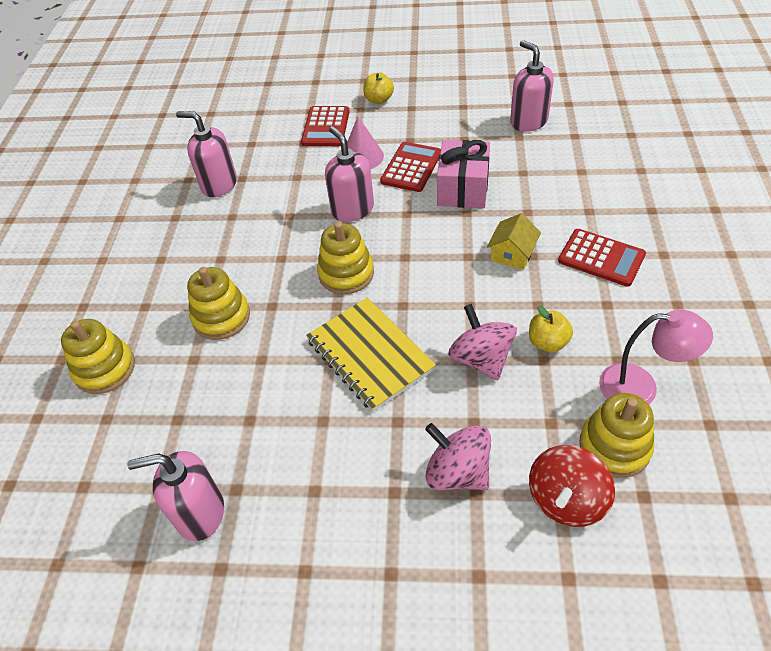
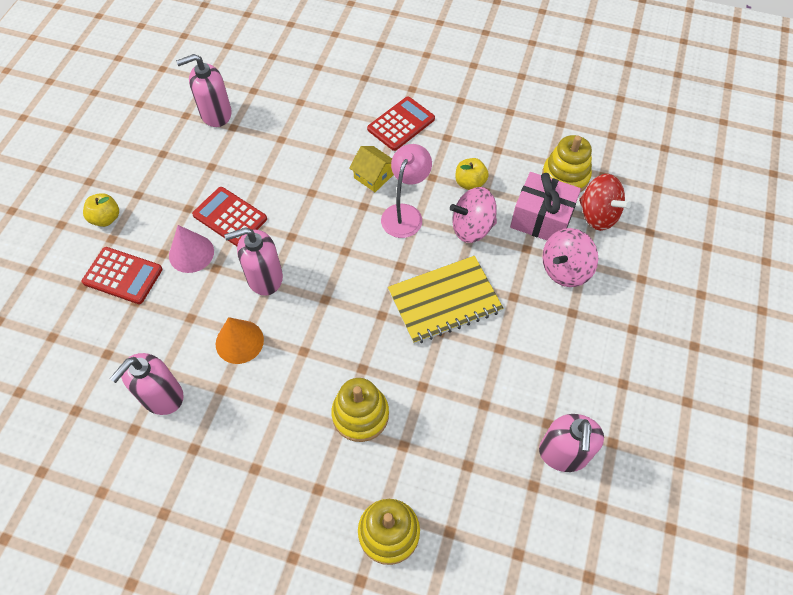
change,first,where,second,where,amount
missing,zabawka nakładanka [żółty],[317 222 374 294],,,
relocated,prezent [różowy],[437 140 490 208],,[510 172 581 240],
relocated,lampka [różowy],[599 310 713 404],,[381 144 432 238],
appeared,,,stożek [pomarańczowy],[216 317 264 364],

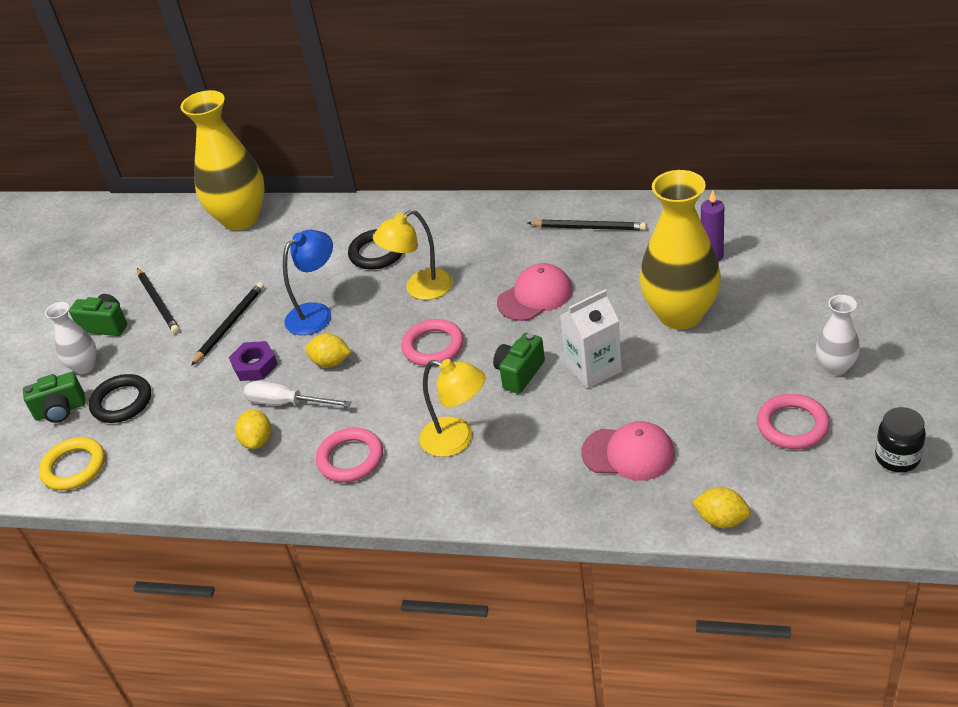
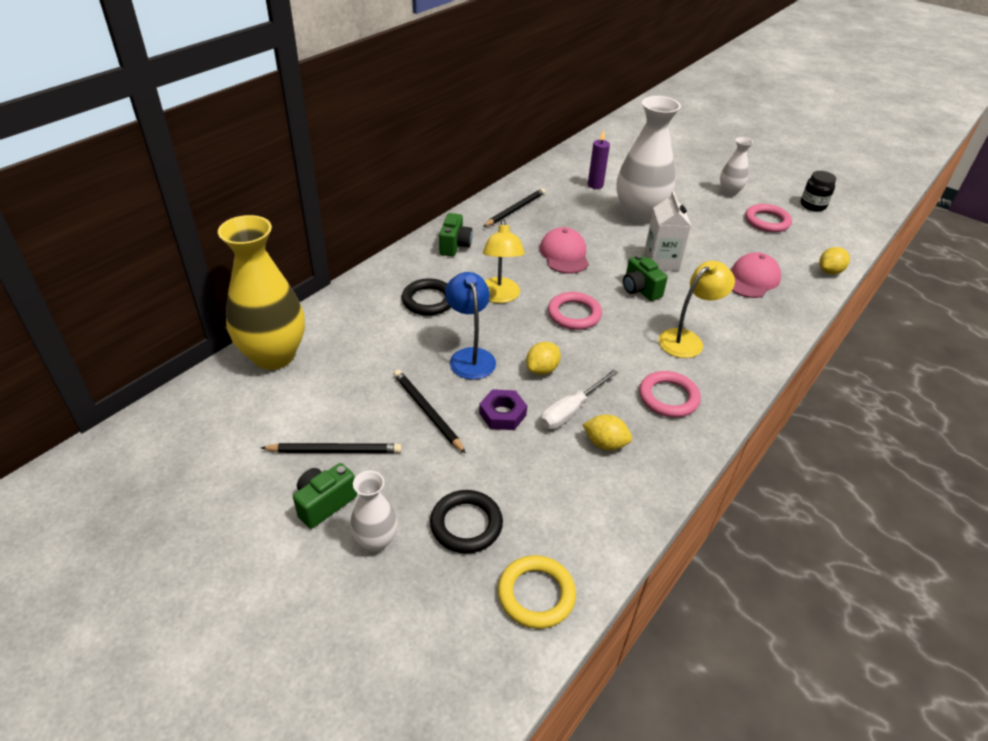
change,first,where,second,where,amount
relocated,aparat fotograficzny [zielony],[23 372 86 423],,[439 213 473 257],
colour,wazon [żółty],[639 170 721 330],wazon [biały],[616 96 681 224],

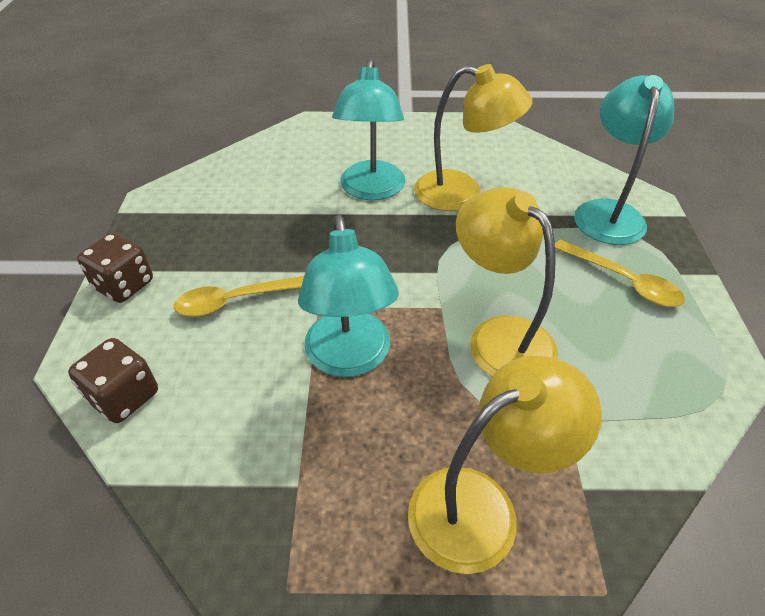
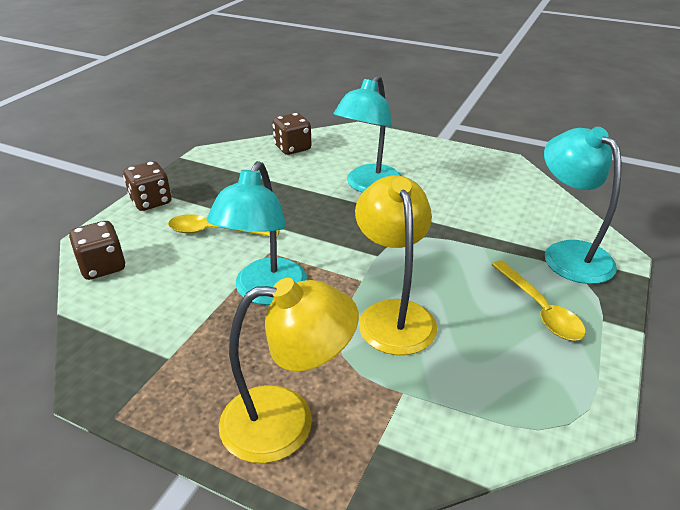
change,first,where,second,where,amount
missing,lampka [żółty],[414 64 533 211],,,
spun,lampka [turkusowy],[574 75 674 245],,[544 127 621 284],60 degrees counterclockwise
appeared,,,kostka do gry [brązowy],[273 113 312 155],

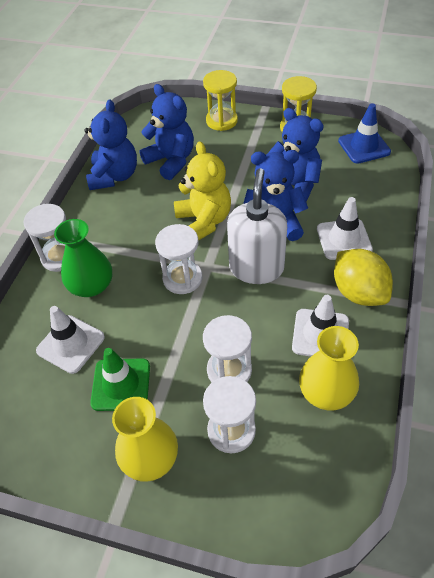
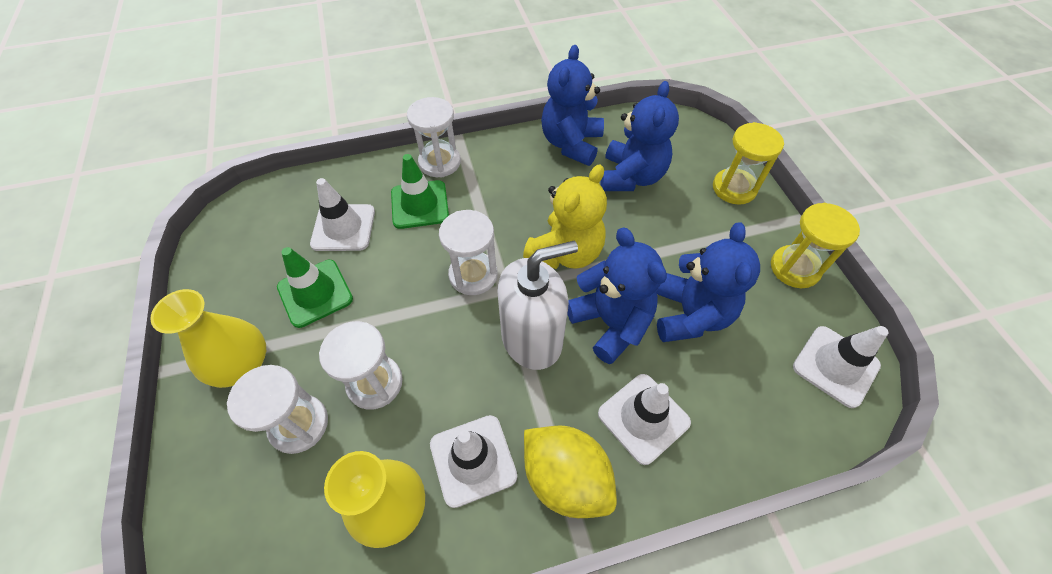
change,first,where,second,where,amount
exchanged,wazon [zielony],[54 219 112 297],pachołek [zielony],[391 154 449 229],
spun,miś [niebieski],[84 100 137 190],,[541 45 604 166],135 degrees clockwise
spun,cytryna [żółty],[334 249 393 306],,[524 425 617 518],75 degrees counterclockwise
colour,pachołek [niebieski],[338 103 391 164],pachołek [biały],[793 326 889 408],

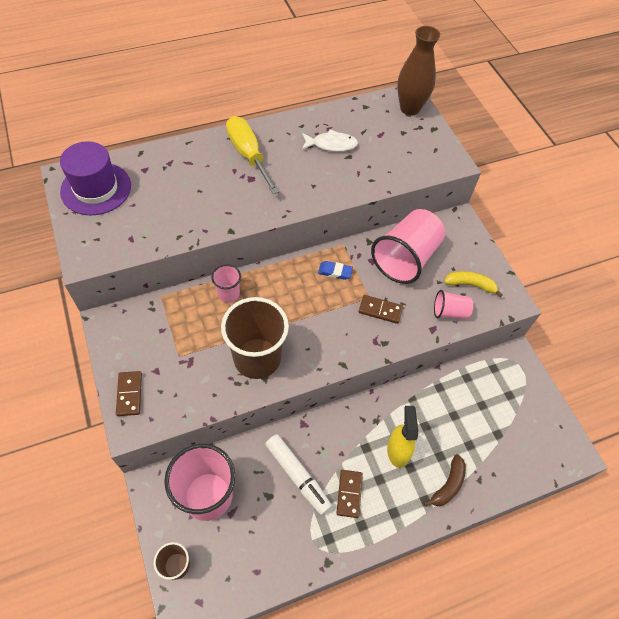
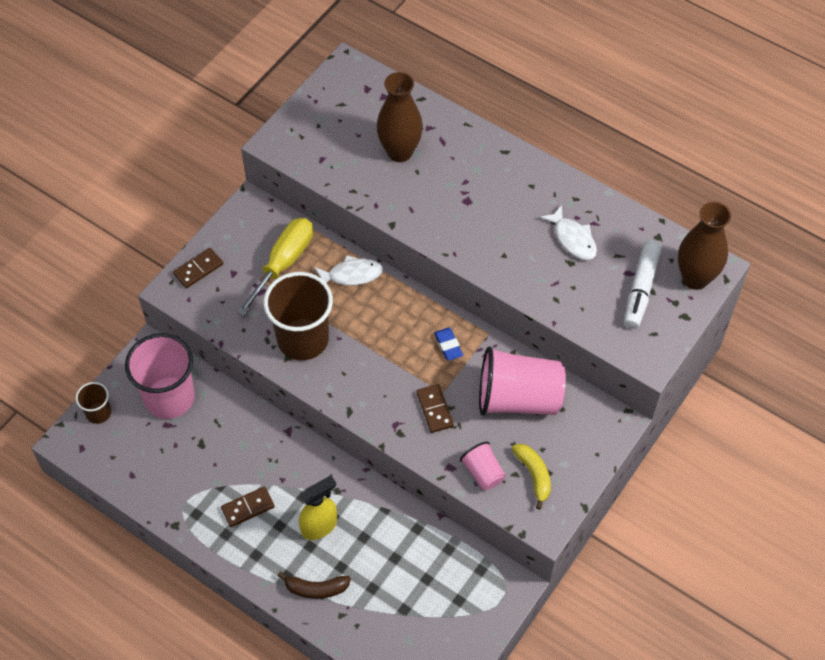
change,first,where,second,where,amount
missing,kapelusz [fioletowy],[60 141 131 215],,,
exchanged,szklanka [różowy],[211 264 241 303],ryba [biały],[314 255 383 286],
relocated,śrubokręt [żółty],[226 116 280 194],,[237 218 313 316],
relocated,flamaster [biały],[265 434 332 515],,[624 240 662 329],
appeared,,,wazon [brązowy],[377 72 423 162],

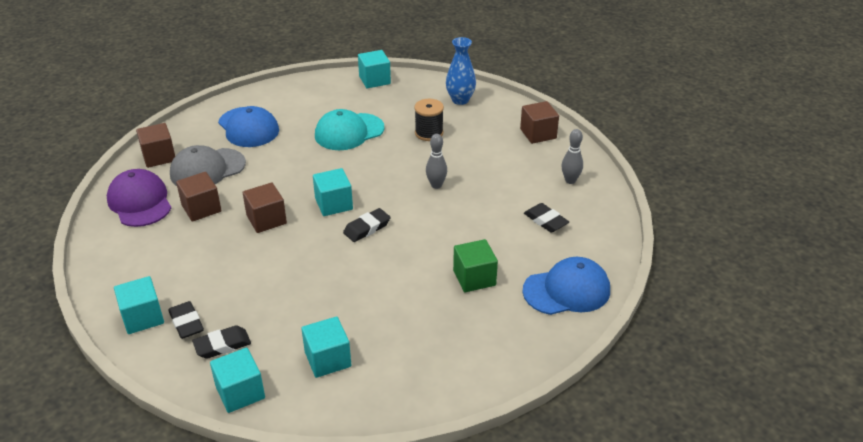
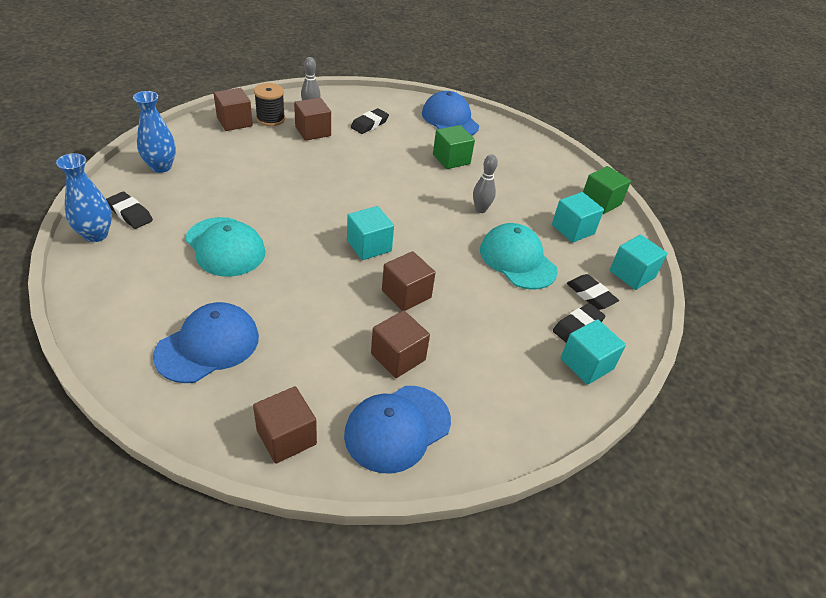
change,first,where,second,where,amount
colour,czapka [fioletowy],[107 169 171 227],czapka [niebieski],[344 386 451 474],
missing,czapka [szary],[170 145 246 186],,,
relocated,gumka do mazania [czarny],[343 208 391 242],,[106 192 153 229],
exchanged,sześcian [turkusowy],[358 50 391 88],wazon [niebieski],[56 153 112 242],
relocated,szpulka [czarny],[414 99 444 141],,[254 83 285 126],
relocated,kręgiel [szary],[426 134 447 189],,[473 154 498 213],
appeared,,,sześcian [brązowy],[294 98 331 141],
appeared,,,czapka [turkusowy],[480 223 558 290],
appeared,,,sześcian [zielony],[583 166 631 214],

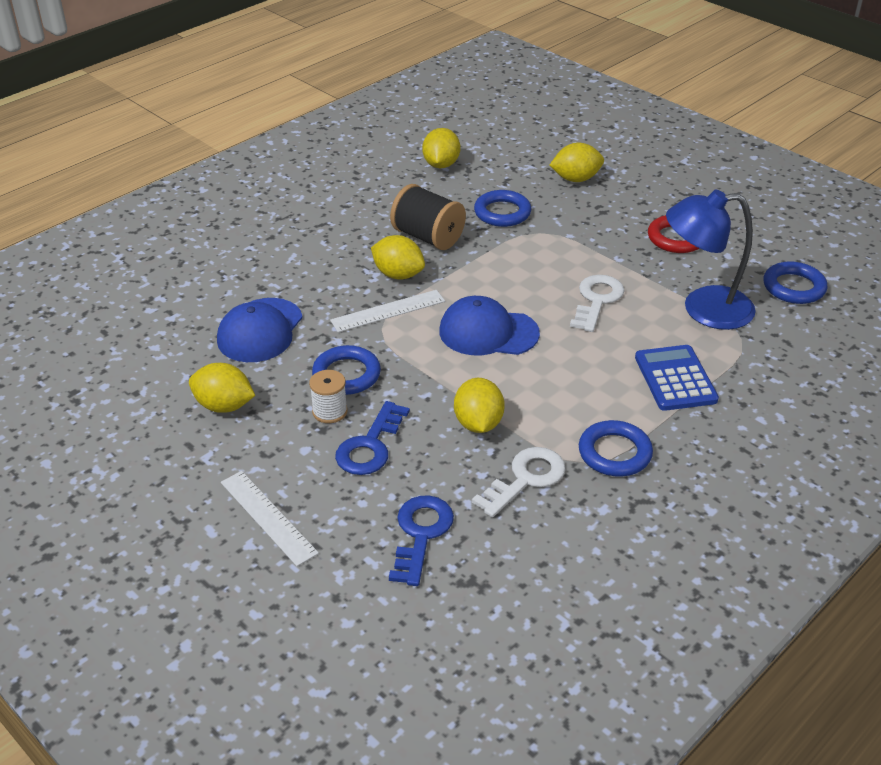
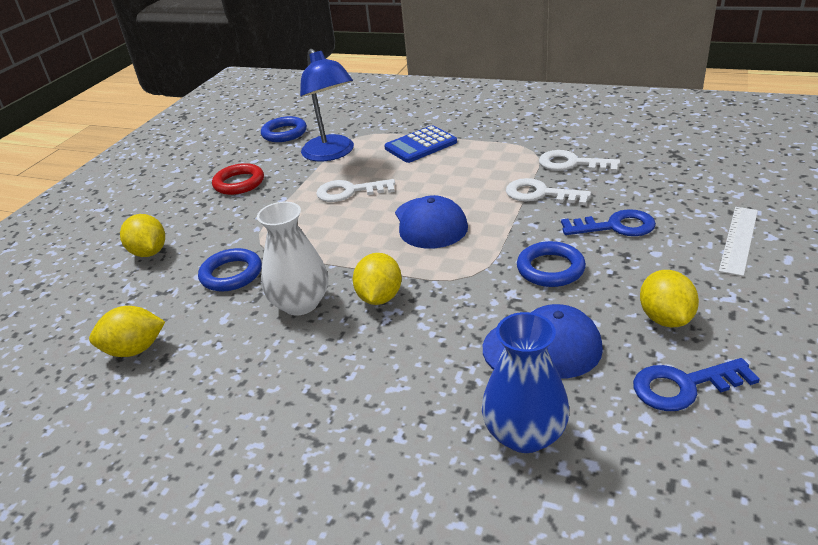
change,first,where,second,where,amount
missing,szpulka [biały],[309 370 348 423],,,
missing,linijka [biały],[330 290 445 332],,,
relocated,klucz [niebieski],[389 496 454 586],,[633 358 760 411],
exchanged,szpulka [czarny],[390 184 466 250],wazon [biały],[257 202 328 315],
exchanged,cytryna [żółty],[454 378 505 433],klucz [biały],[506 178 591 206],
missing,pierścień [niebieski],[579 420 653 477],,,
appeared,,,wazon [niebieski],[482 312 570 453],

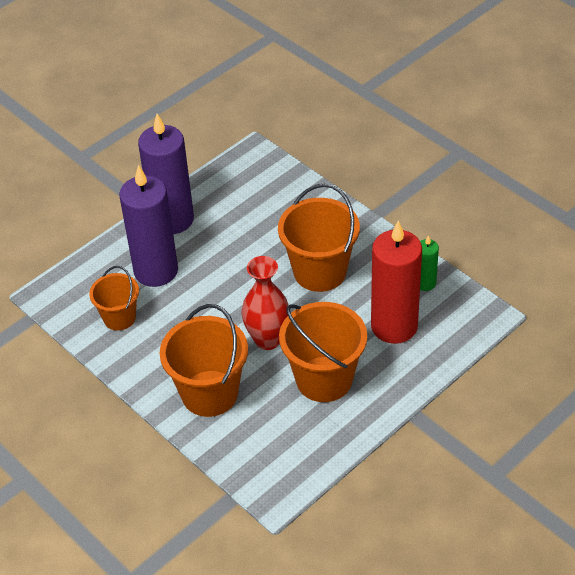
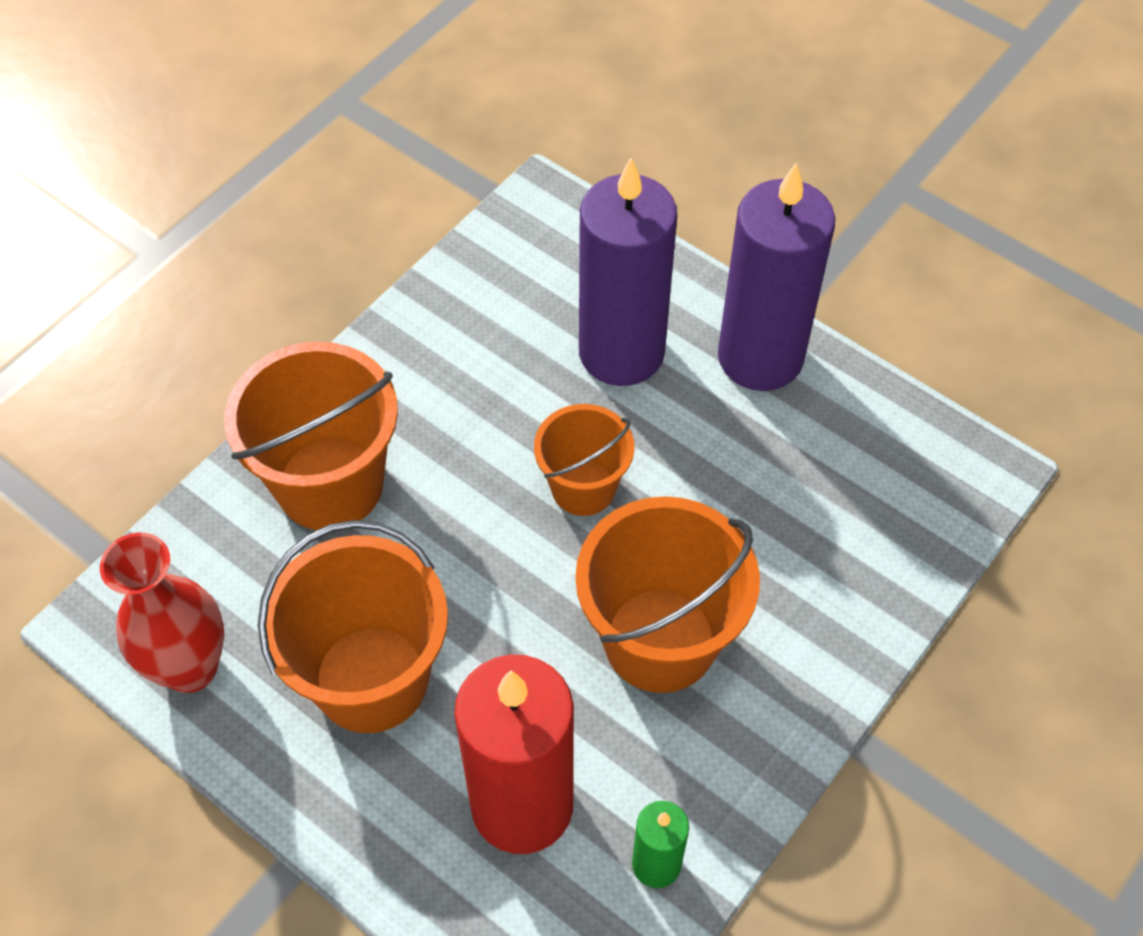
change,first,where,second,where,amount
relocated,wiadro [pomarańczowy],[89 266 139 330],,[534 404 634 516],
relocated,wazon [czerwony],[241 256 289 350],,[100 533 224 693],

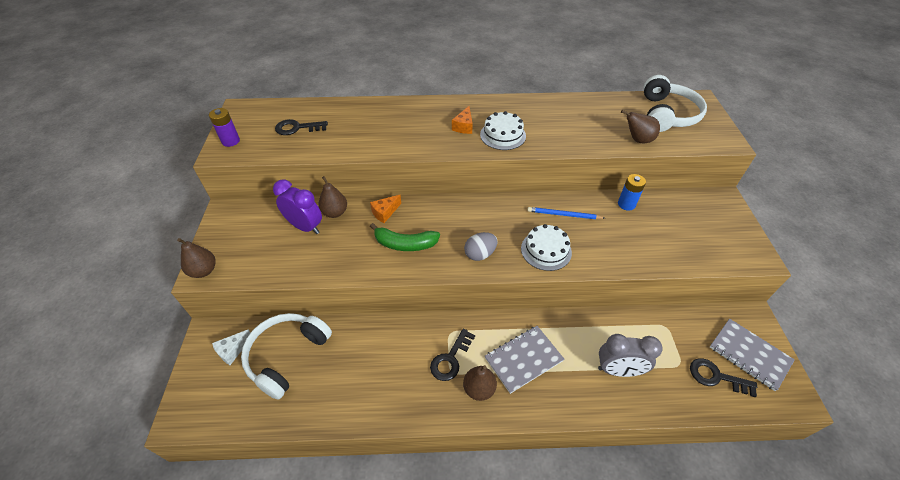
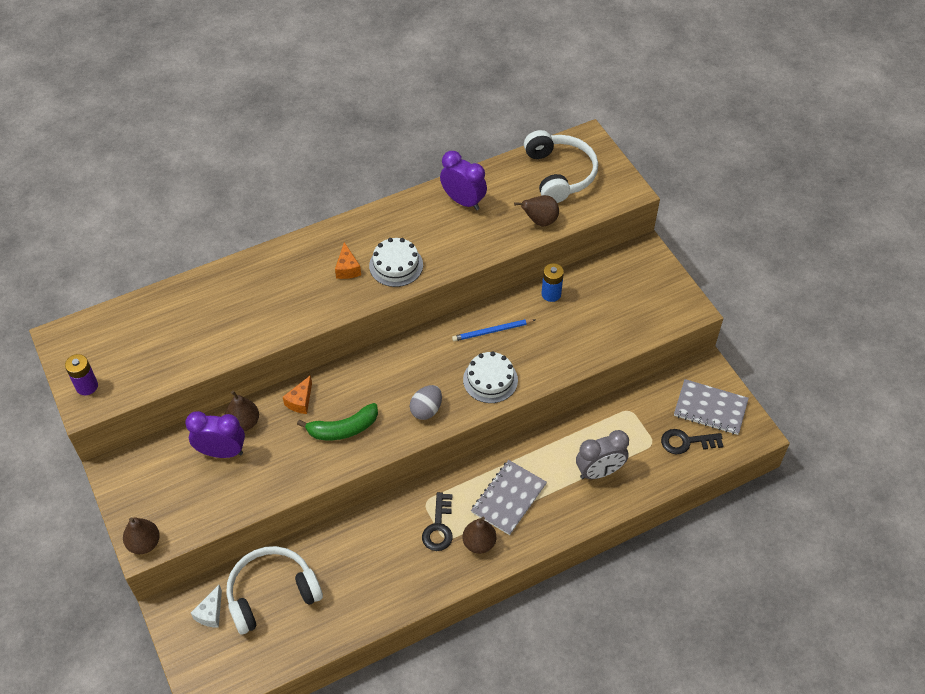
change,first,where,second,where,amount
spun,słuchawki [biały],[241 313 332 400],,[226 546 323 635],60 degrees clockwise
missing,klucz [czarny],[275 119 328 135],,,
appeared,,,budzik [fioletowy],[440 151 487 210],

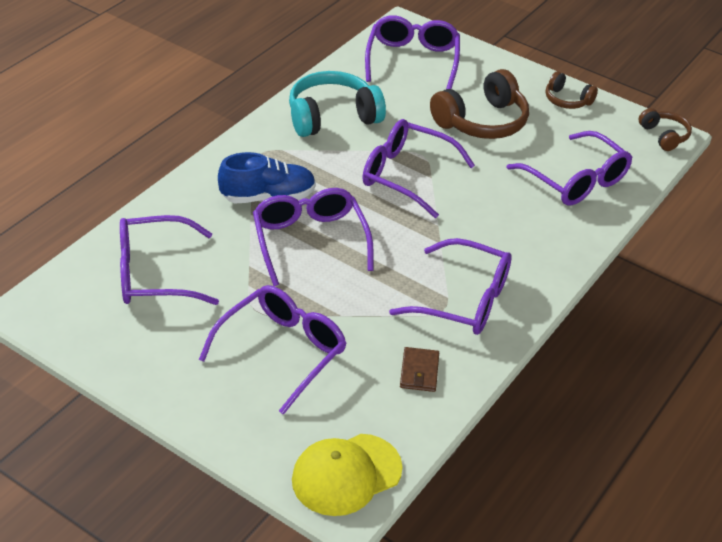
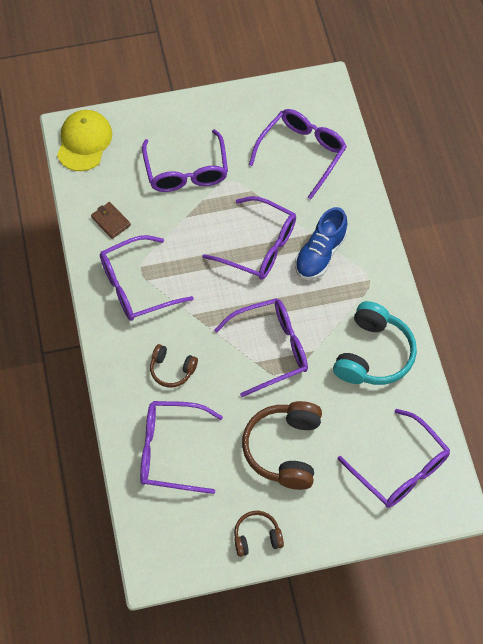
change,first,where,second,where,amount
relocated,słuchawki [brązowy],[638 108 692 151],,[150 344 198 387],

